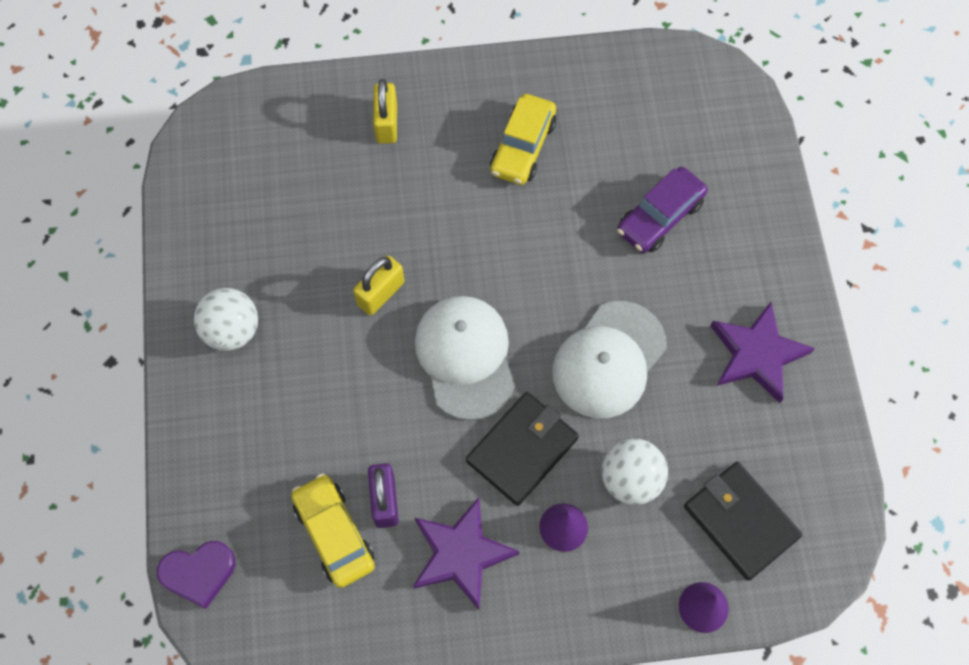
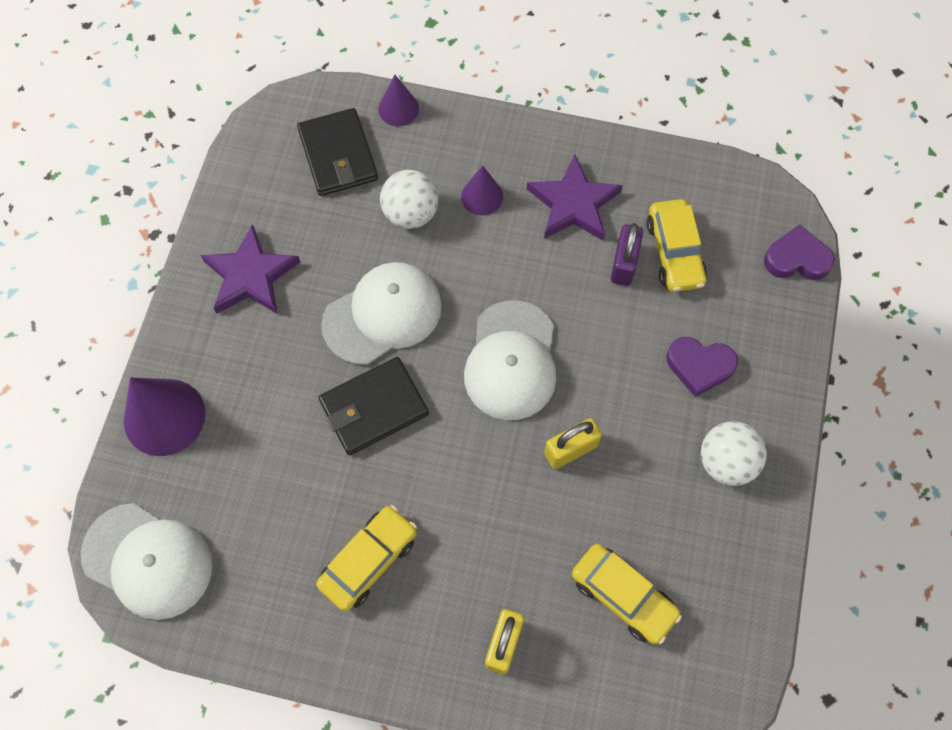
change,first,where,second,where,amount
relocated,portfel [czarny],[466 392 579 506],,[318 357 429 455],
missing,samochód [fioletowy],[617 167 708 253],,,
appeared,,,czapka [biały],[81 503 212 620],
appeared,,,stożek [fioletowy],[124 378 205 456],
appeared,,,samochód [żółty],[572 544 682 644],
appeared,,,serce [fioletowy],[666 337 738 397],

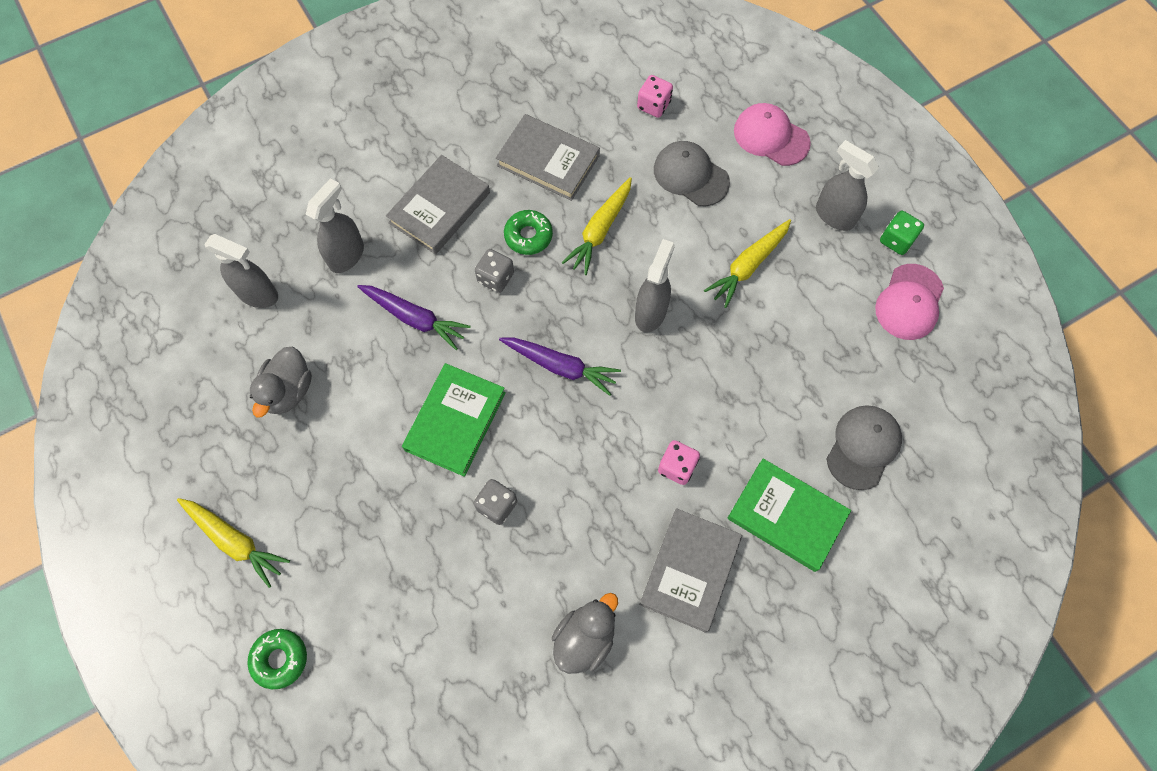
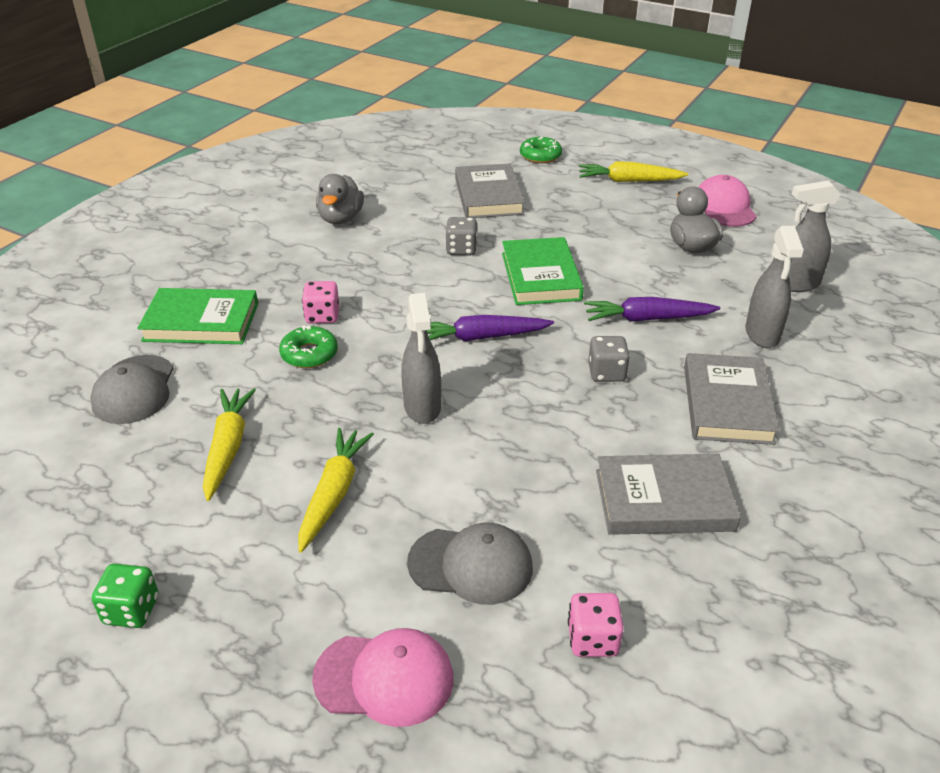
change,first,where,second,where,amount
relocated,donut [zielony],[504 210 553 255],,[279 325 338 368],
relocated,marchewka [żółty],[562 177 632 275],,[203 388 256 501],
relocated,książka [szary],[639 508 742 633],,[455 164 525 218],
missing,spryskiwacz [szary],[816 140 879 231],,,
relocated,czapka [różowy],[875 264 944 340],,[699 175 757 227],

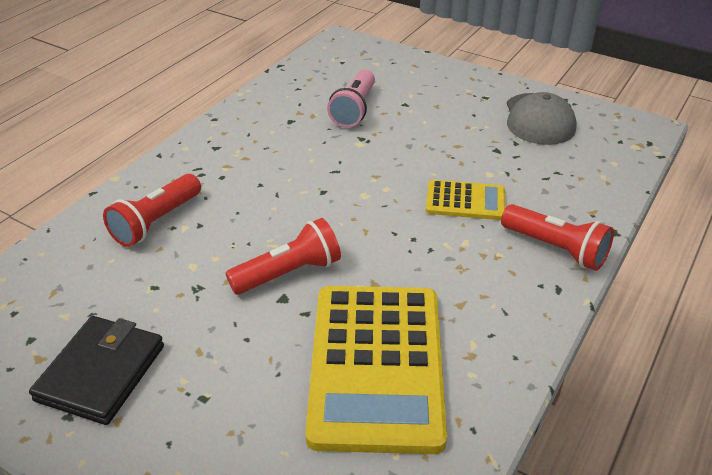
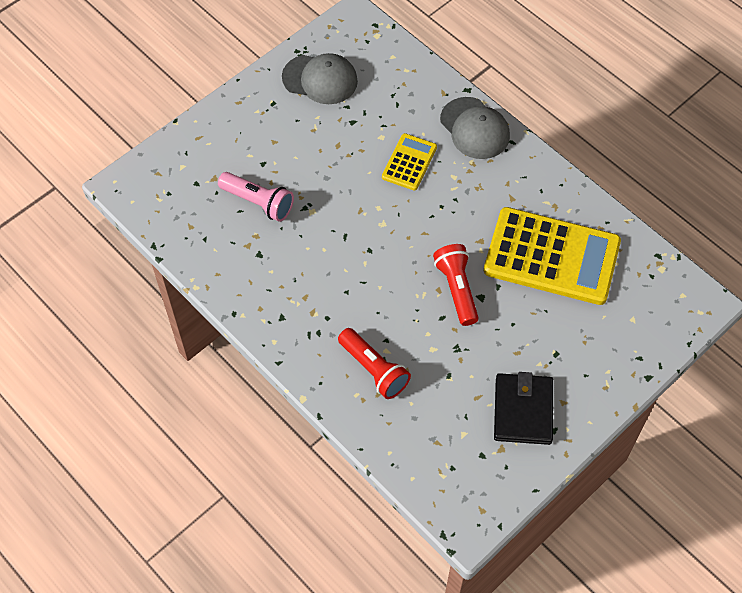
change,first,where,second,where,amount
spun,portfel [czarny],[29 316 164 425],,[494 372 553 445],60 degrees clockwise
exchanged,latarka [czerwony],[501 204 614 271],czapka [szary],[440 97 510 159],

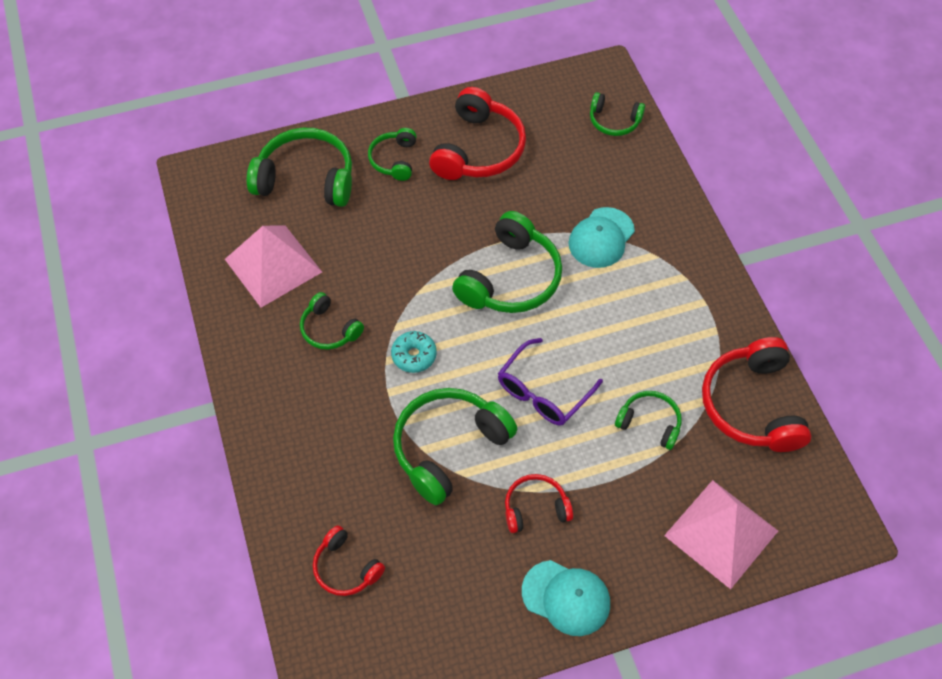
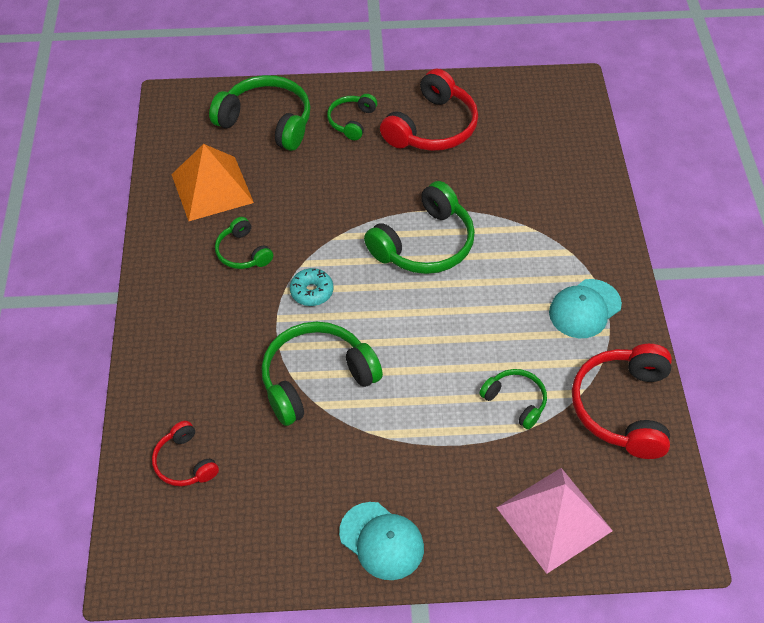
change,first,where,second,where,amount
colour,piramida [różowy],[225 225 322 308],piramida [pomarańczowy],[171 144 254 221],
missing,okulary [fioletowy],[498 338 603 426],,,
missing,słuchawki [czerwony],[505 474 573 533],,,
relocated,czapka [turkusowy],[568 207 635 268],,[549 279 622 338],
missing,słuchawki [zielony],[590 92 645 136],,,

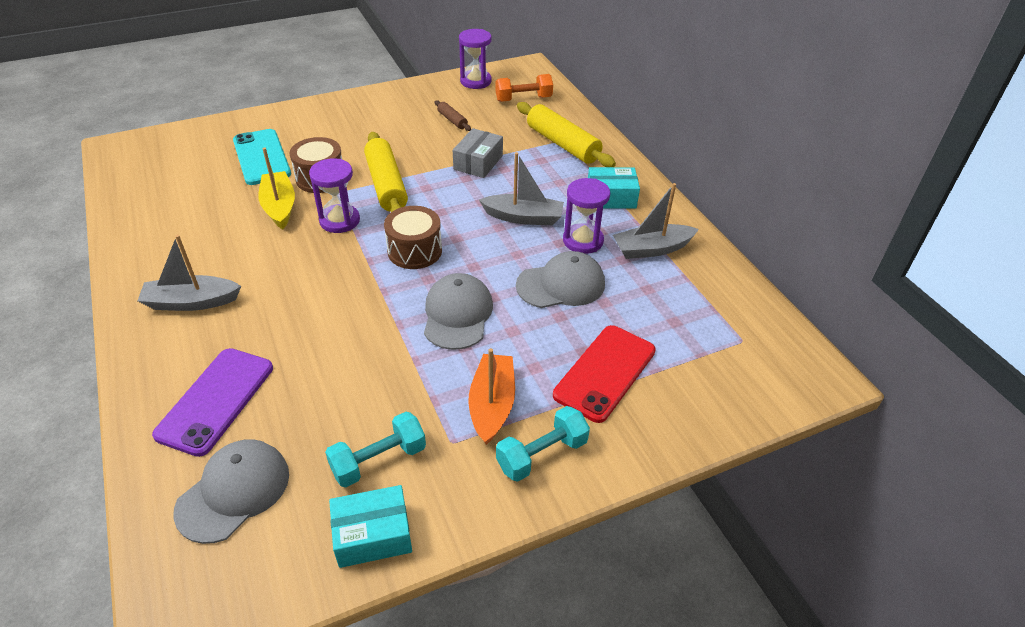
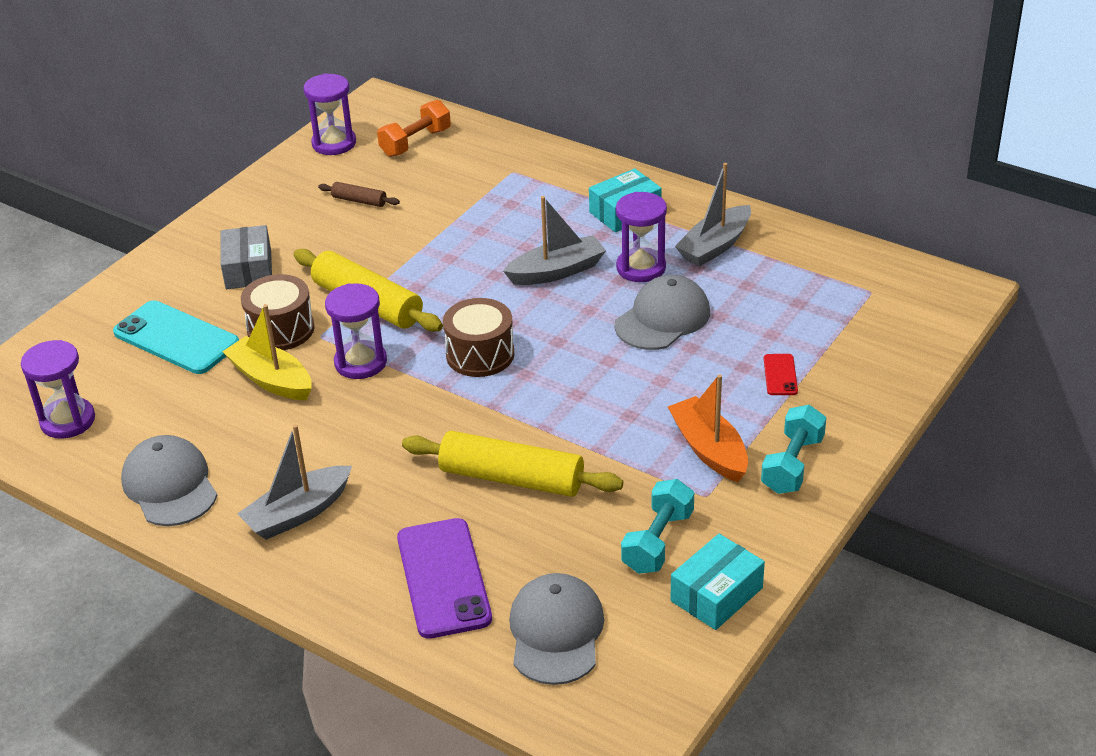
change,first,where,second,where,amount
relocated,czapka [szary],[424 273 493 350],,[121 435 217 526],
relocated,pudełko [szary],[453 128 503 178],,[221 225 272 289],
relocated,wałek do ciasta [żółty],[517 102 616 167],,[402 431 623 497],
size,telefon [czerwony],[553 325 656 423],,[764 354 798 395],x0.46
appeared,,,klepsydra [fioletowy],[21 340 95 439],

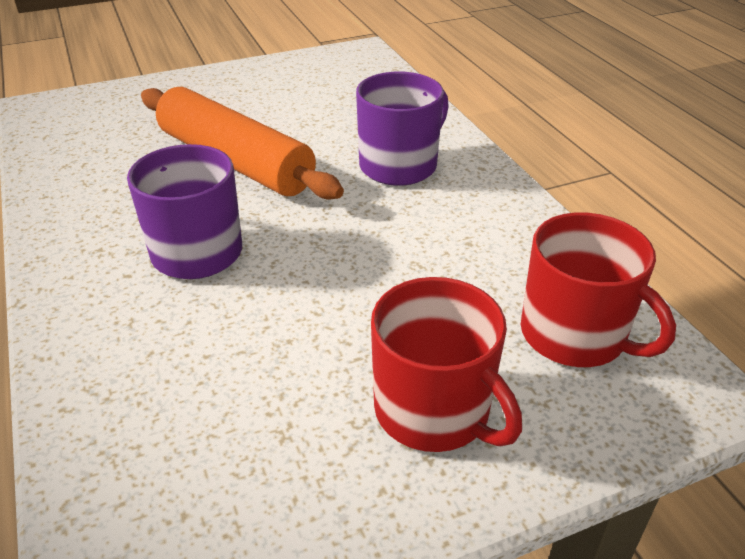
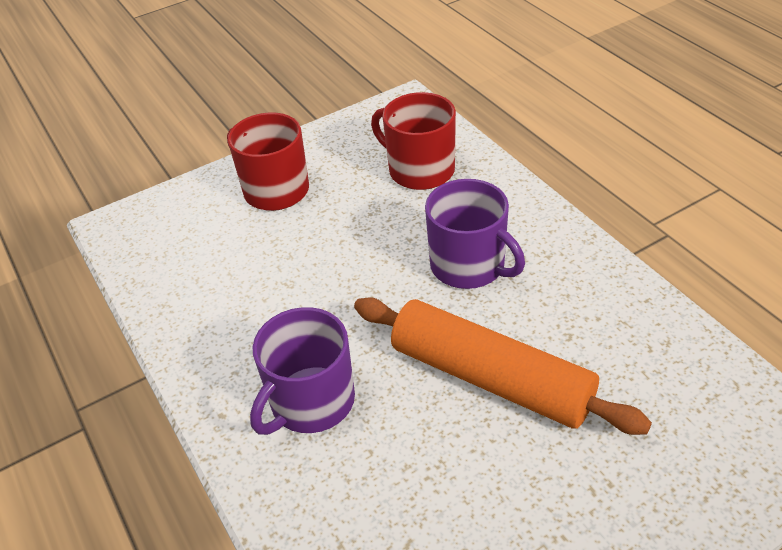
change,first,where,second,where,amount
relocated,kubek [czerwony],[521 212 676 367],,[371 92 456 190],

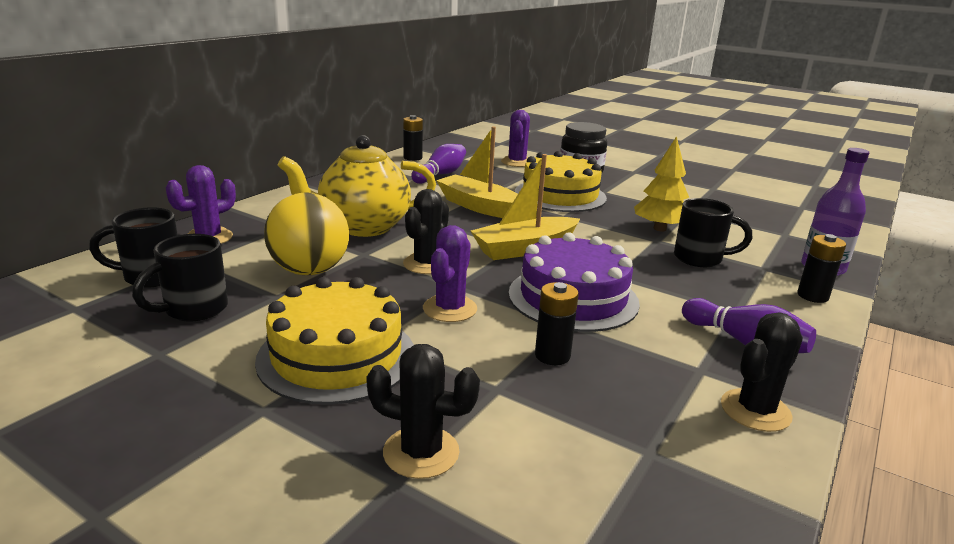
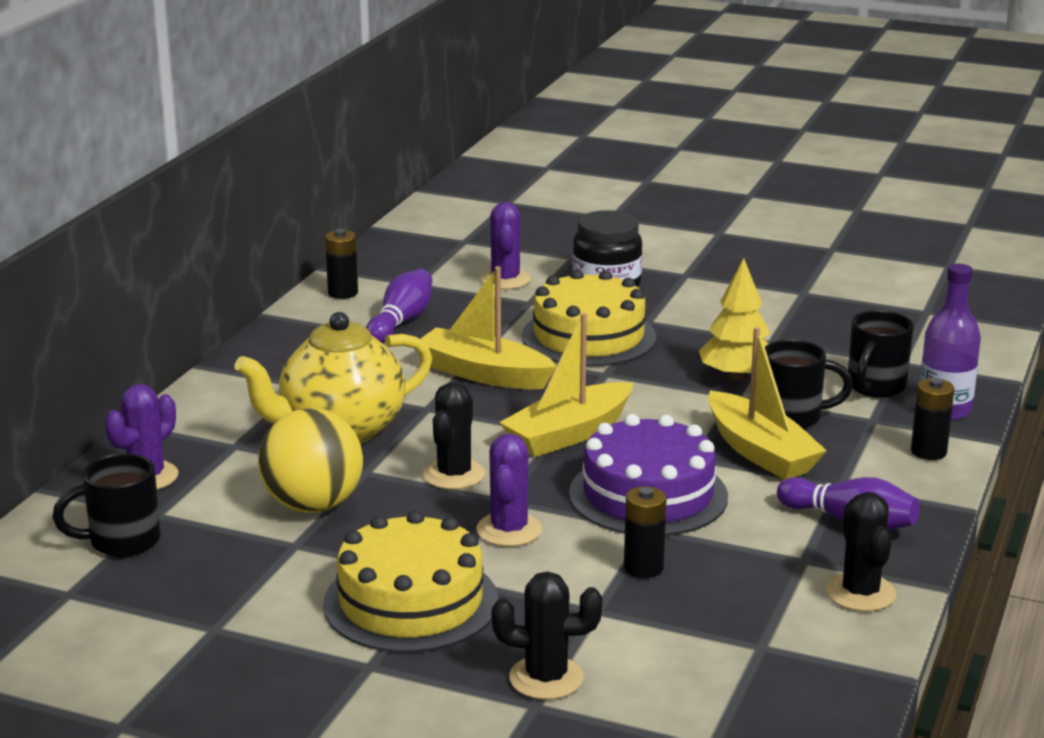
change,first,where,second,where,amount
relocated,kubek [czarny],[132 234 228 321],,[848 310 913 398],
spun,kaktus [czarny],[721 312 803 432],,[826 492 896 611],45 degrees counterclockwise
appeared,,,łódka [żółty],[708 327 827 480],

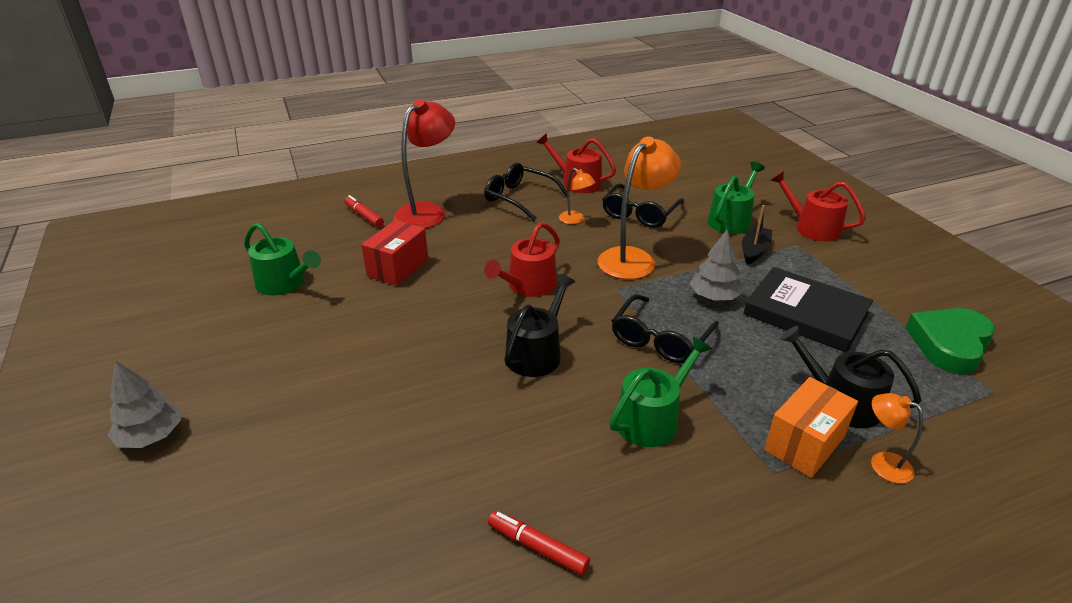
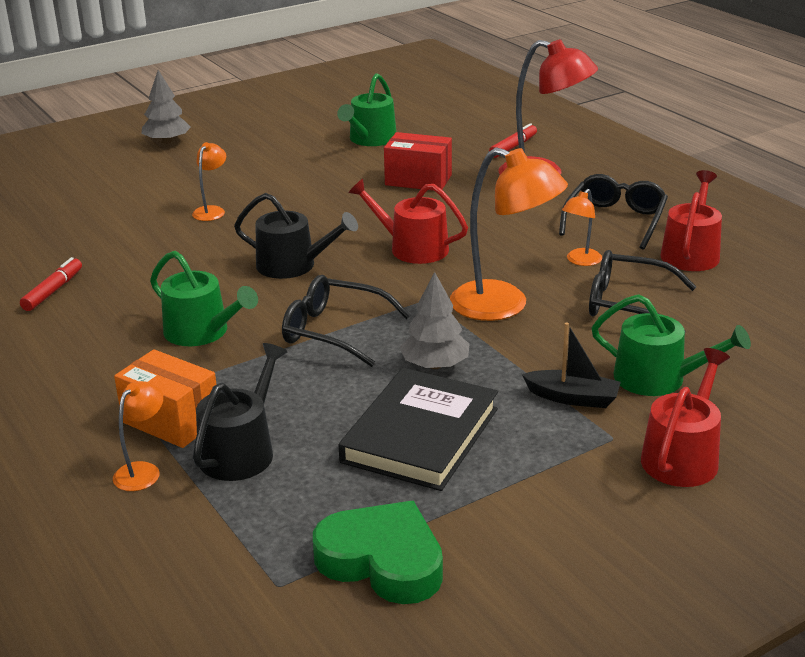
change,first,where,second,where,amount
appeared,,,lampka [pomarańczowy],[192 142 226 221],

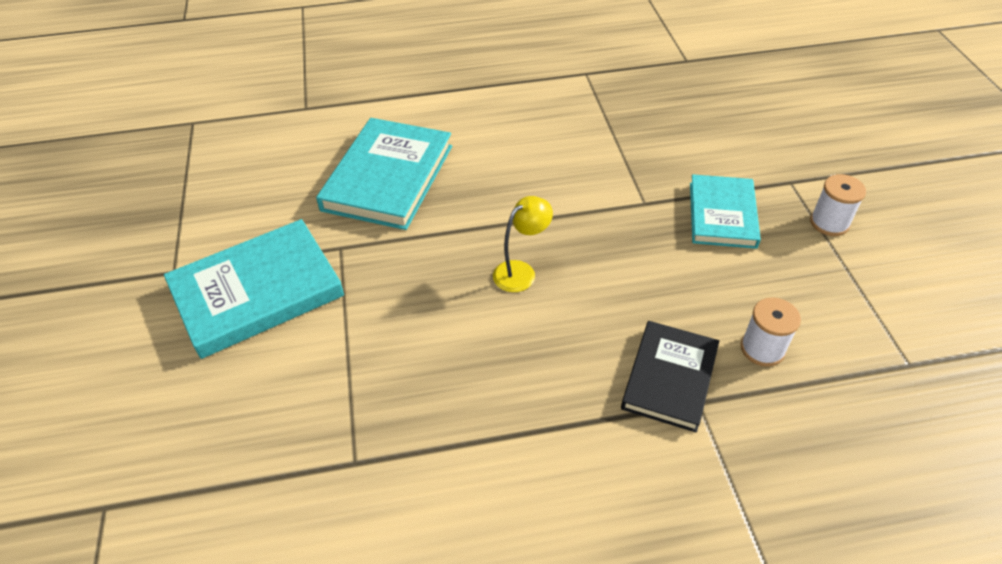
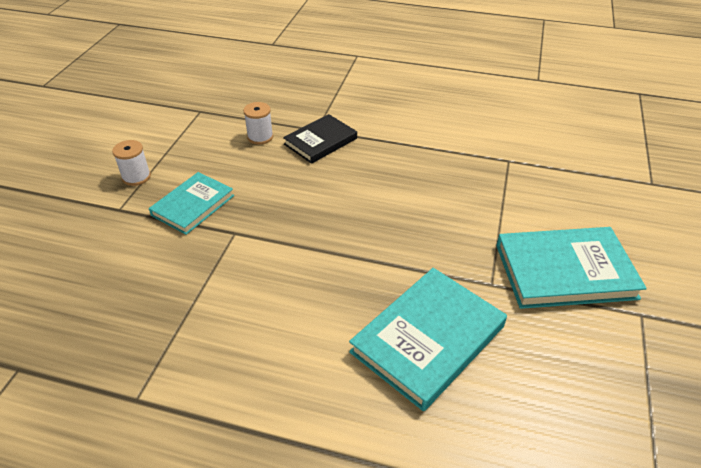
change,first,where,second,where,amount
missing,lampka [żółty],[493 196 553 292],,,

